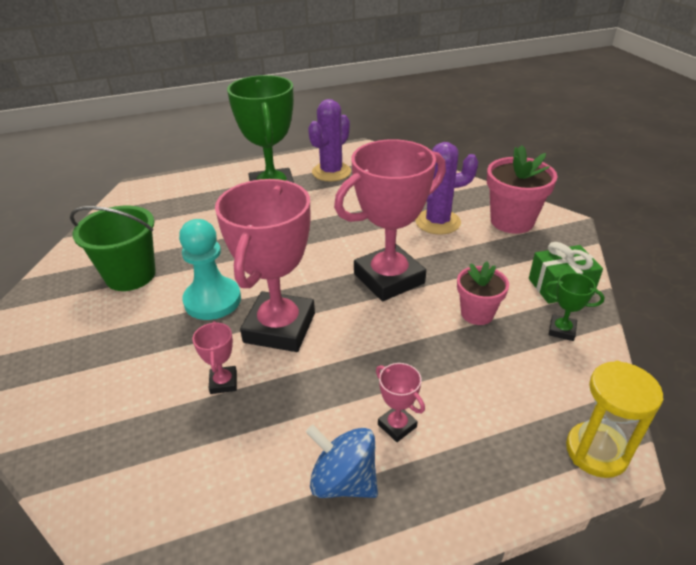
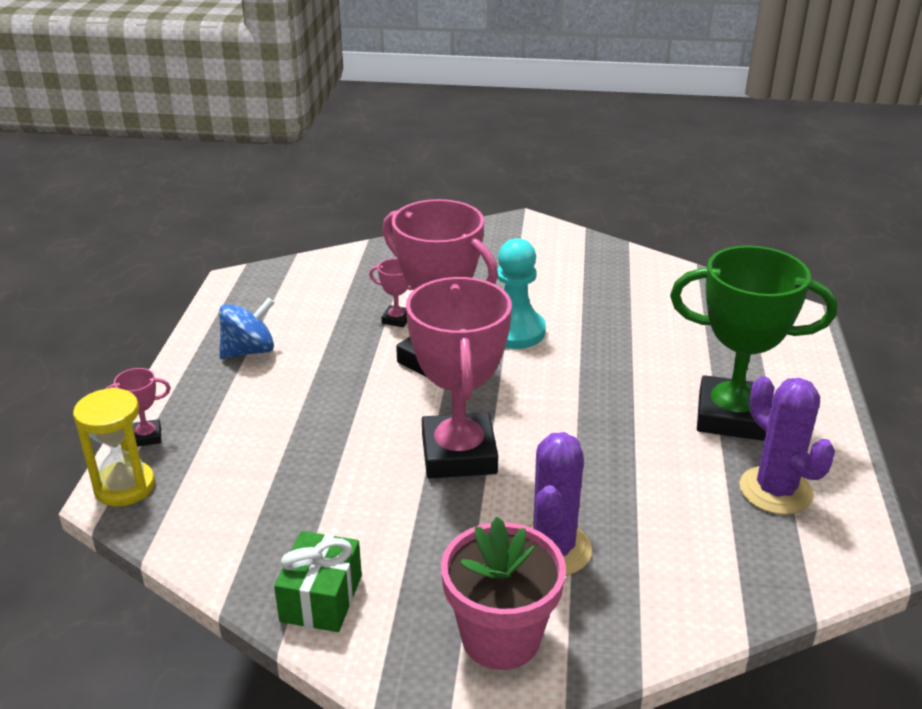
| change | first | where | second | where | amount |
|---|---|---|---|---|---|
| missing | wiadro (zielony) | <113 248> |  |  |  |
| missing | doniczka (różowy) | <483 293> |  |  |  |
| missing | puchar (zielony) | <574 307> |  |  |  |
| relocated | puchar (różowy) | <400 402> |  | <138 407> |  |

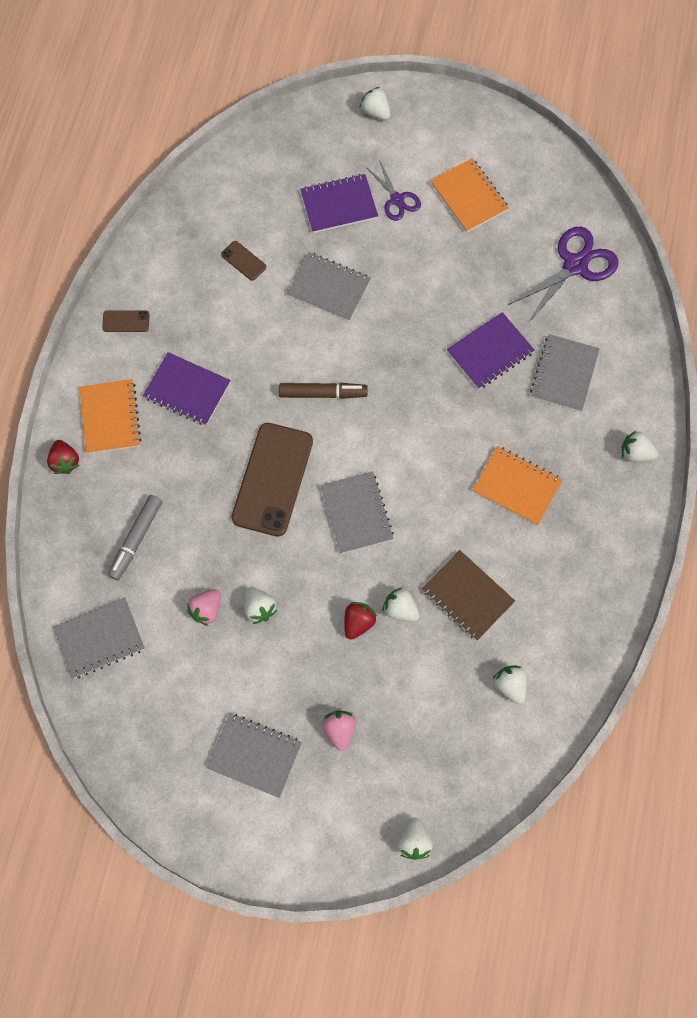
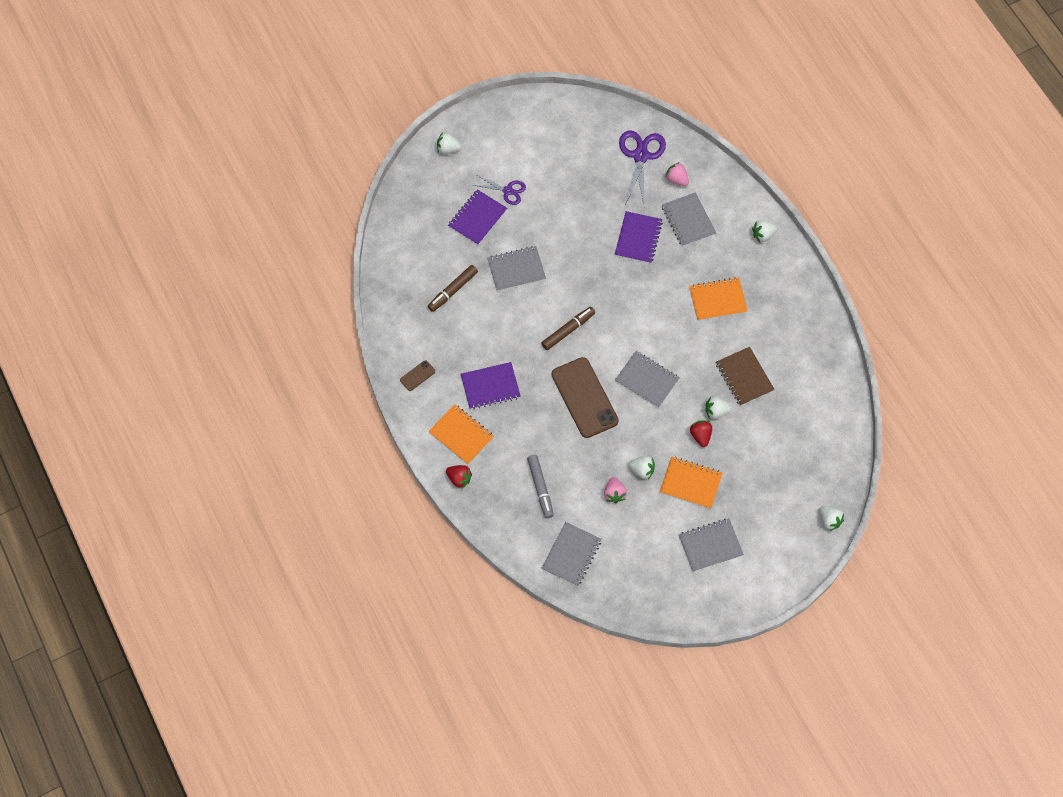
| change | first | where | second | where | amount |
|---|---|---|---|---|---|
| relocated | zeszyt (pomarańczowy) | <469 195> |  | <691 483> |  |
| exchanged | telefon (brązowy) | <243 261> | flamaster (brązowy) | <453 288> |  |
| spun | zeszyt (brązowy) | <468 595> |  | <745 376> | 60 degrees clockwise |
| missing | truskawka (biały) | <510 684> |  |  |  |
| relocated | truskawka (różowy) | <339 730> |  | <677 174> |  |

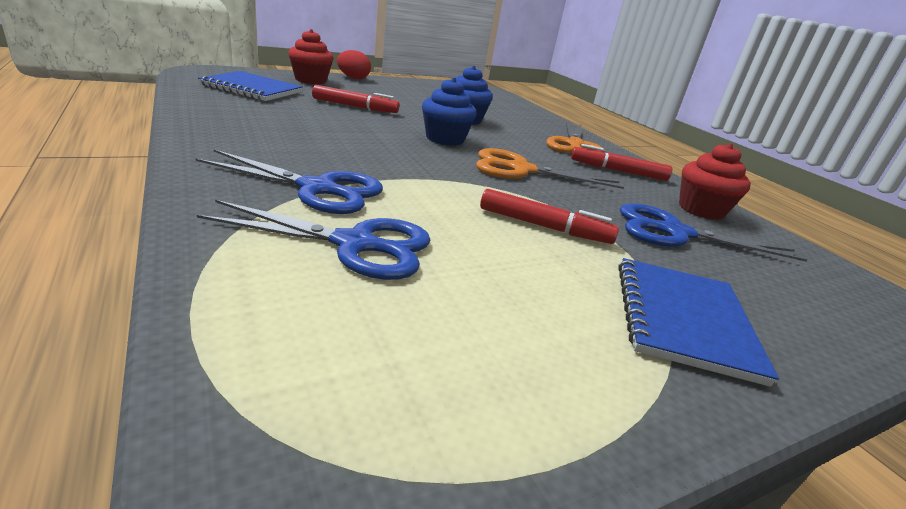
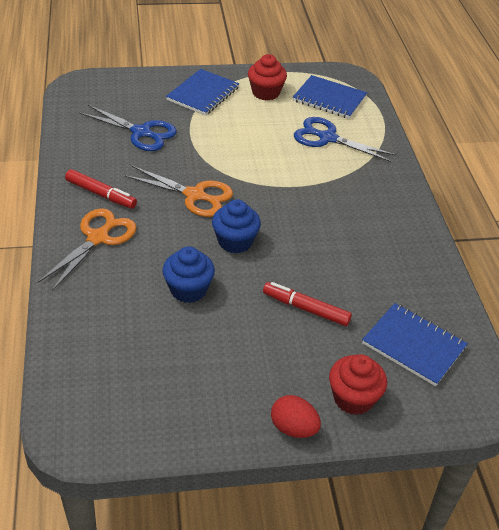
| change | first | where | second | where | amount |
|---|---|---|---|---|---|
| relocated | muffinka (czerwony) | <715 181> |  | <267 77> |  |
| missing | nożyczki (niebieski) | <289 181> |  |  |  |
| missing | flamaster (czerwony) | <549 216> |  |  |  |
| appeared |  |  | zeszyt (niebieski) | <330 97> |  |

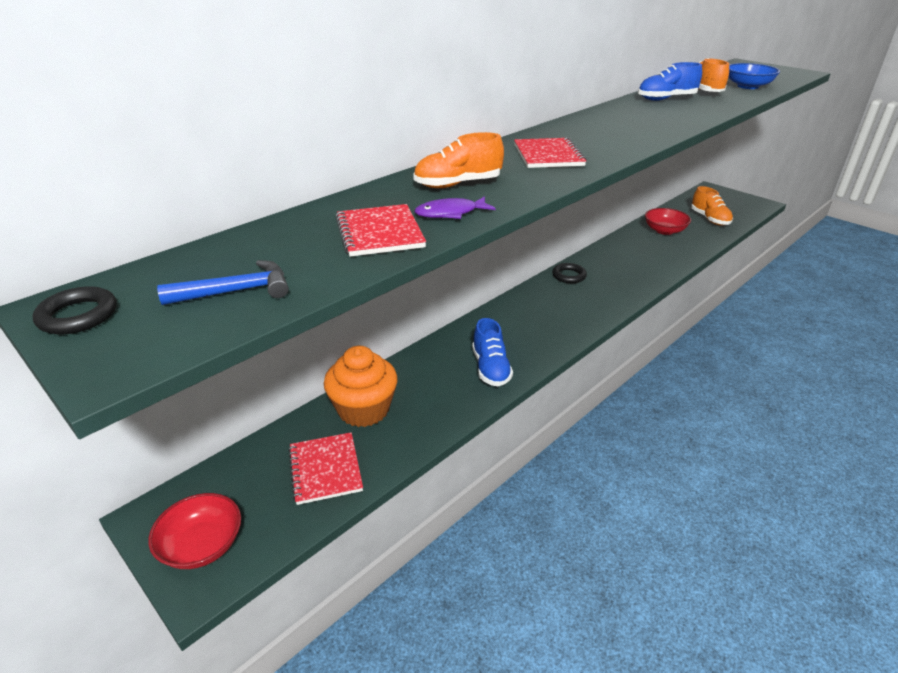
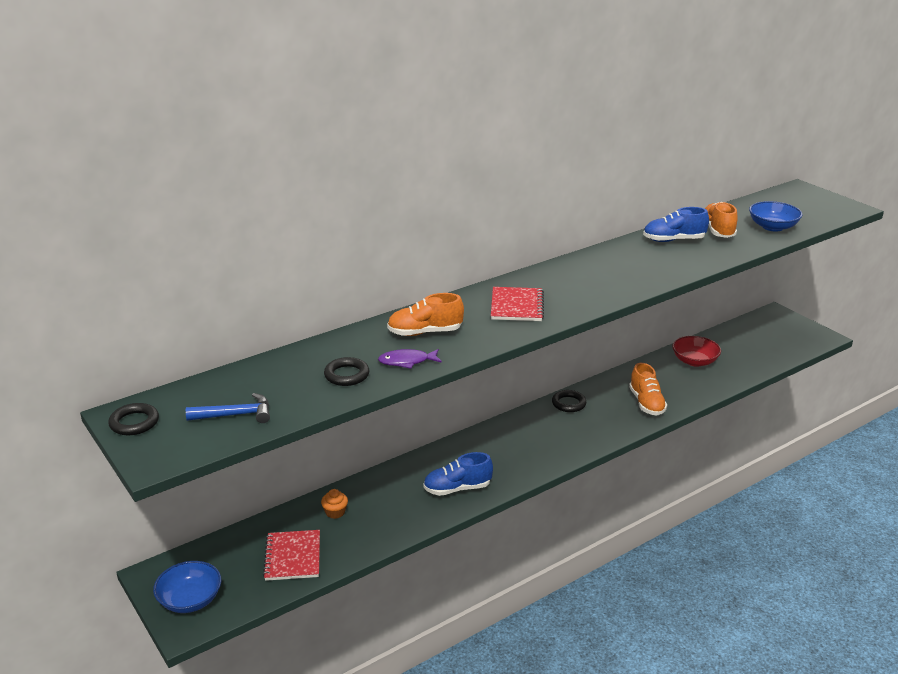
| change | first | where | second | where | amount |
|---|---|---|---|---|---|
| relocated | but (pomarańczowy) | <712 206> |  | <648 389> |  |
| exchanged | zeszyt (czerwony) | <380 230> | pierścień (czarny) | <346 371> |  |
| spun | but (niebieski) | <492 352> |  | <458 474> | 75 degrees clockwise |
| size | muffinka (pomarańczowy) | <361 386> |  | <334 504> | x0.43 |
| colour | miska (czerwony) | <194 531> | miska (niebieski) | <187 587> |  |

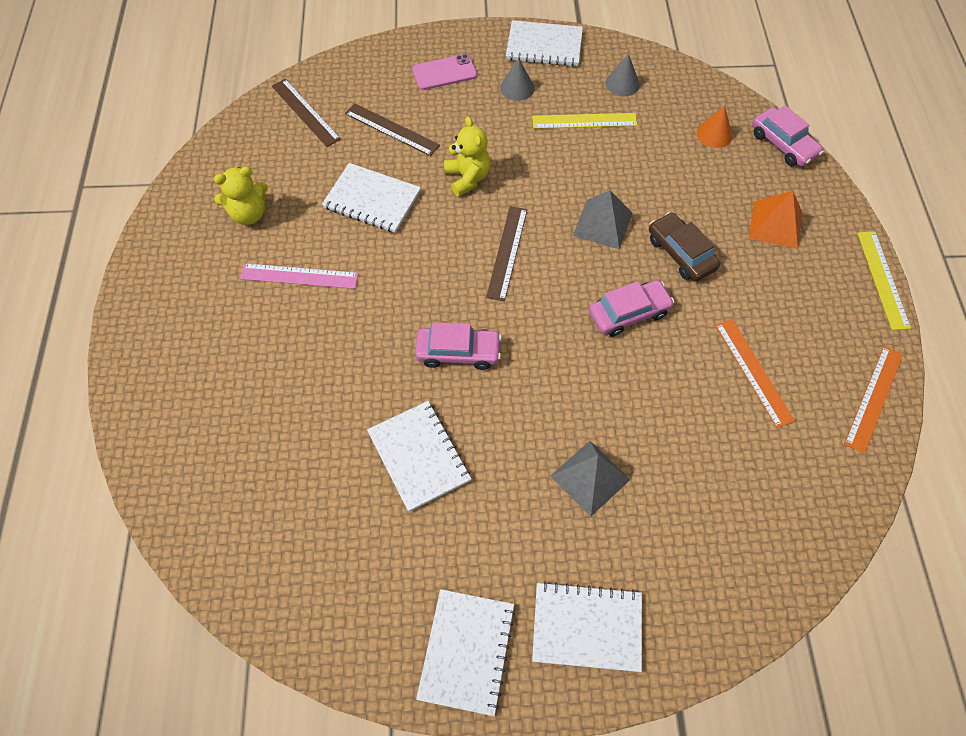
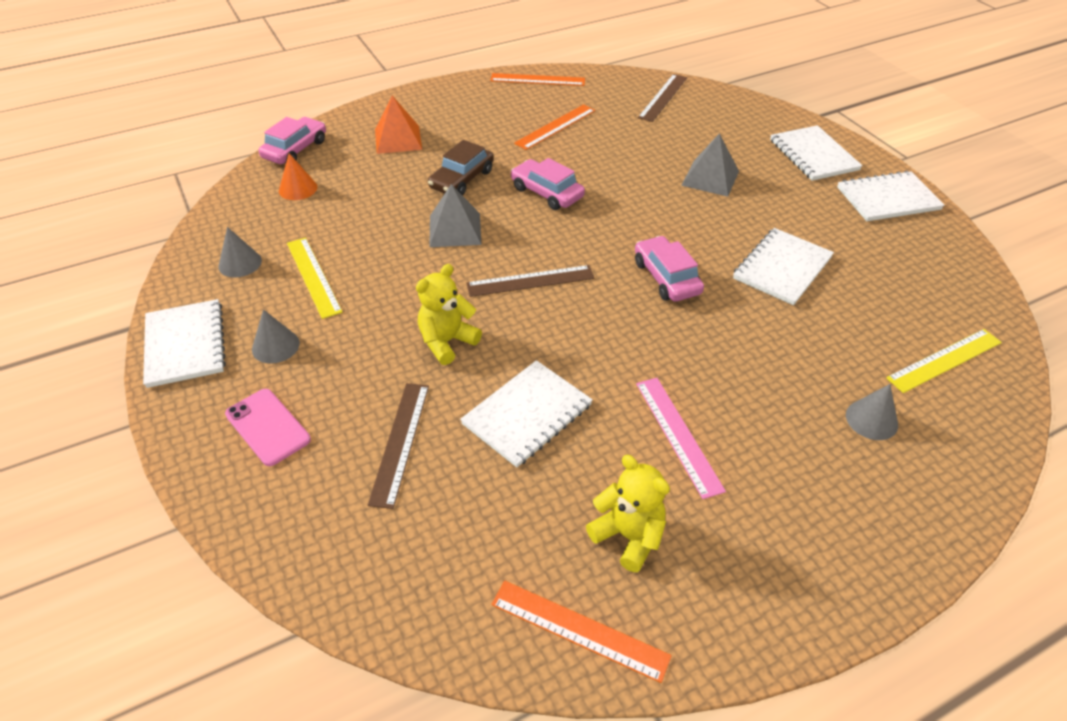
| change | first | where | second | where | amount |
|---|---|---|---|---|---|
| relocated | linijka (brązowy) | <306 113> |  | <662 98> |  |
| spun | zeszyt (biały) | <371 198> |  | <526 413> | 45 degrees clockwise |
| relocated | linijka (żółty) | <884 280> |  | <944 361> |  |
| appeared |  |  | stożek (szary) | <872 412> |  |
| appeared |  |  | linijka (pomarańczowy) | <581 631> |  |

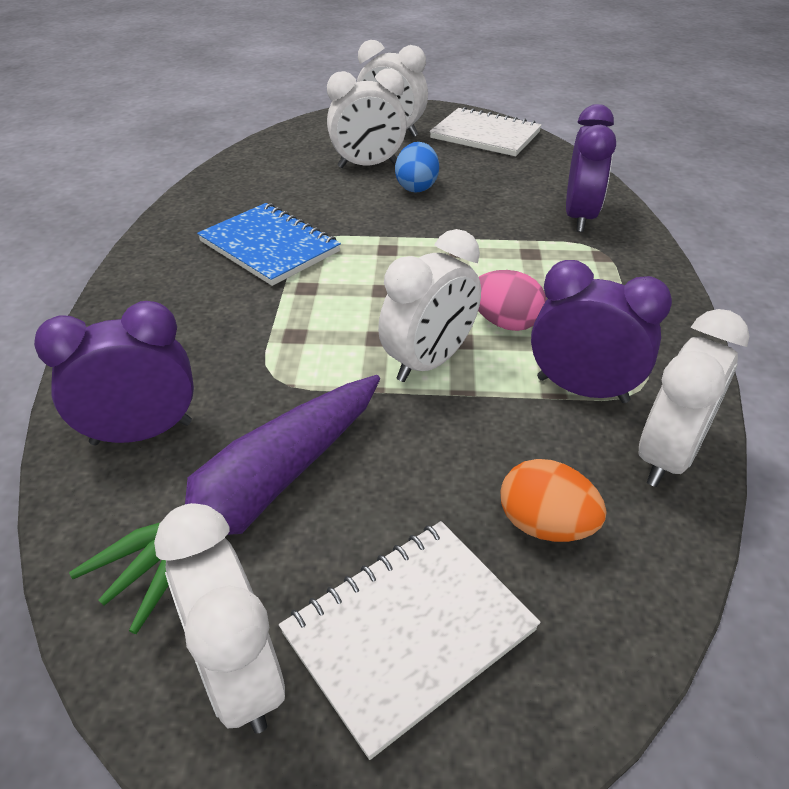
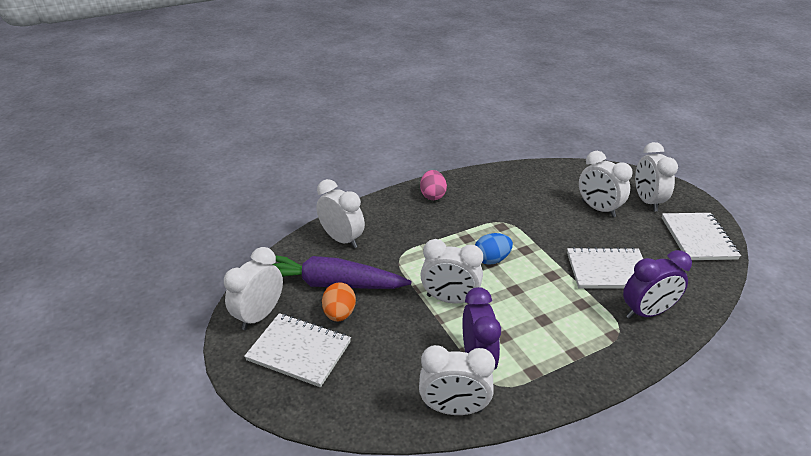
| change | first | where | second | where | amount |
|---|---|---|---|---|---|
| relocated | jajko (niebieski) | <417 167> |  | <494 249> |  |
| missing | zeszyt (niebieski) | <269 244> |  |  |  |
| relocated | jajko (różowy) | <512 300> |  | <433 185> |  |
| colour | budzik (fioletowy) | <114 373> | budzik (biały) | <340 213> |  |
| relocated | jajko (pomarańczowy) | <554 500> |  | <339 302> |  |
| appeared |  |  | zeszyt (biały) | <605 268> |  |

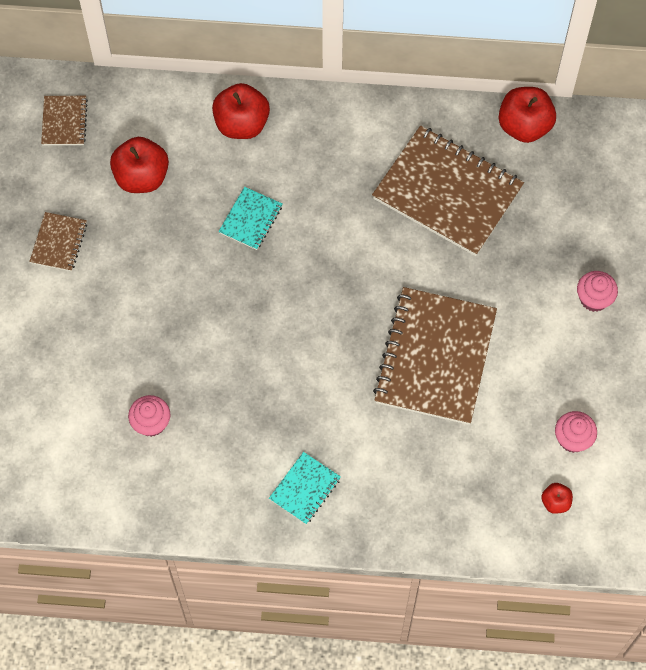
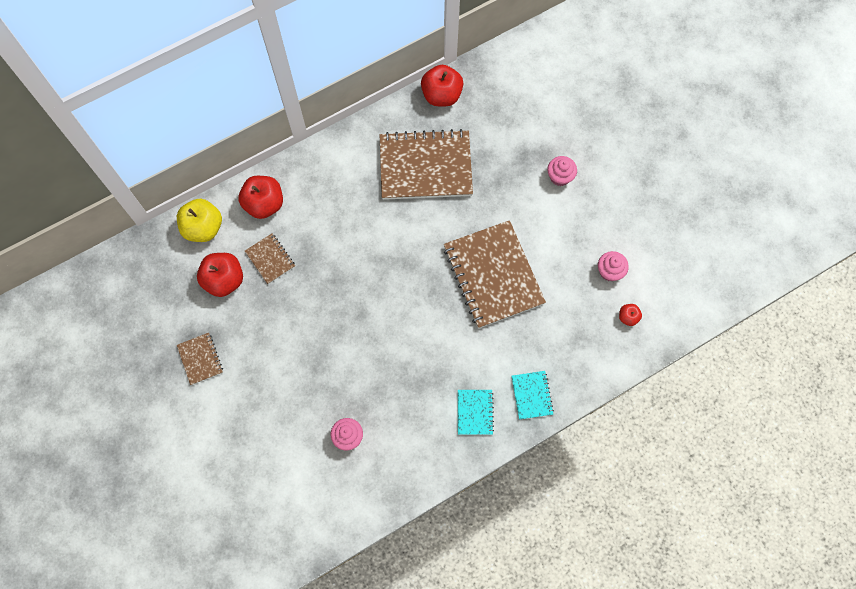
| change | first | where | second | where | amount |
|---|---|---|---|---|---|
| relocated | zeszyt (brązowy) | <64 120> |  | <270 258> |  |
| relocated | zeszyt (turkusowy) | <250 218> |  | <532 395> |  |
| appeared |  |  | jabłko (żółty) | <199 220> |  |

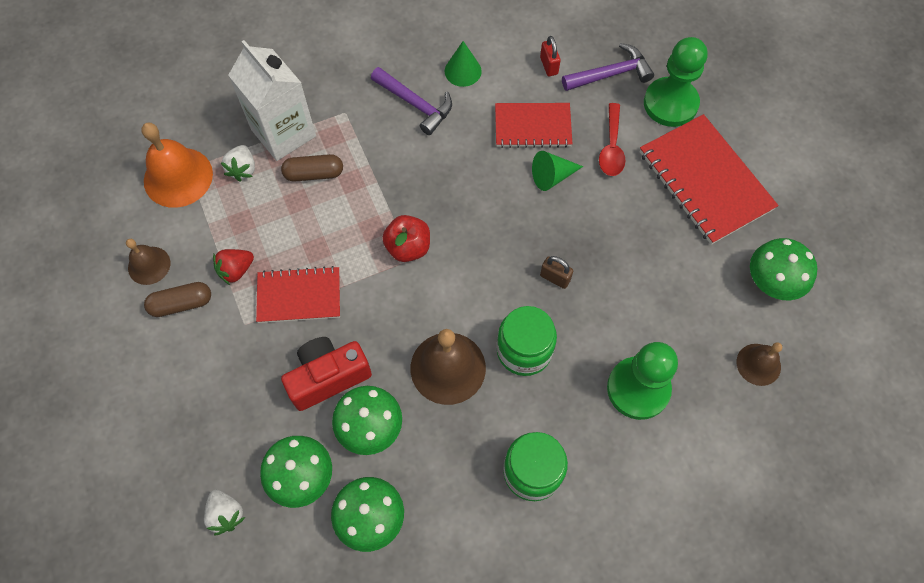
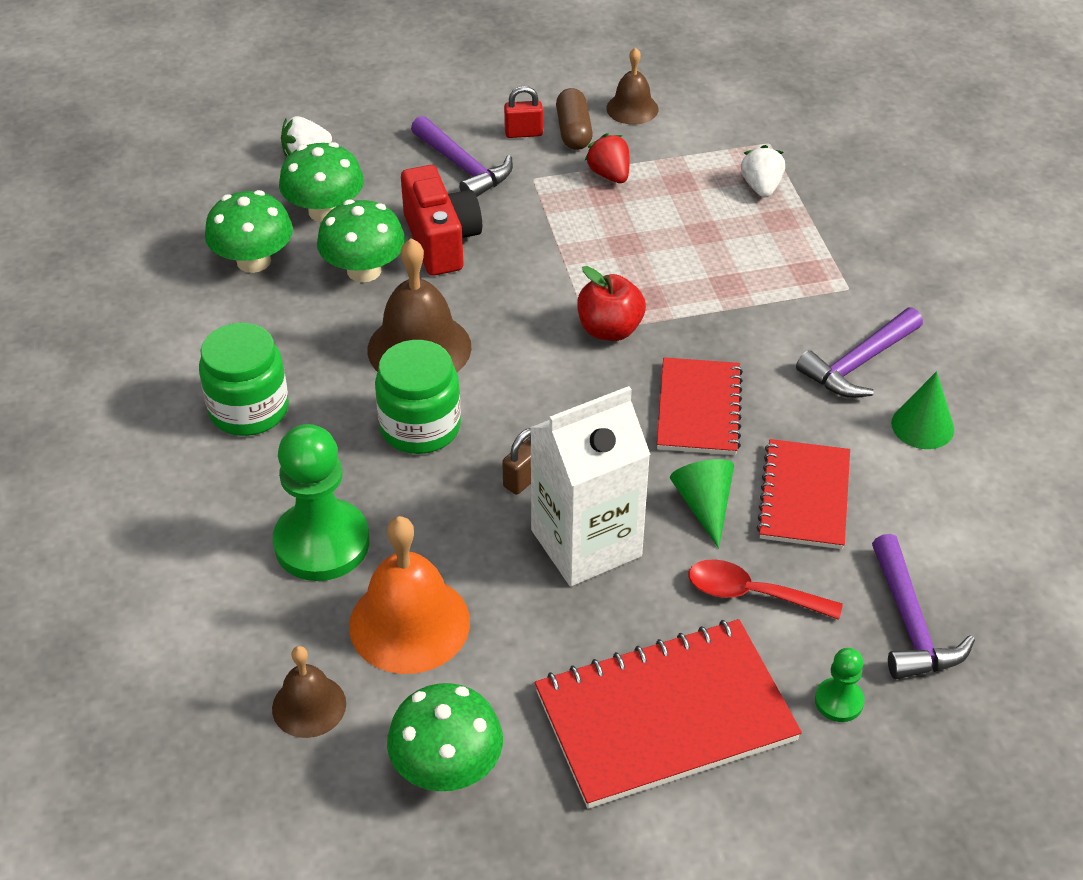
| change | first | where | second | where | amount |
|---|---|---|---|---|---|
| relocated | kłódka (czerwony) | <550 56> |  | <523 112> |  |
| size | pionek (zielony) | <675 82> |  | <839 685> | x0.47 |
| relocated | karton mleka (biały) | <272 100> |  | <590 486> |  |
| relocated | dzwonek (pomarańczowy) | <177 165> |  | <409 595> |  |
| spun | truskawka (biały) | <238 163> |  | <763 171> | 75 degrees clockwise |
| missing | kapsułka (brązowy) | <312 167> |  |  |  |
| relocated | zeszyt (czerwony) | <298 294> |  | <700 406> |  |
| appeared |  |  | młotek (fioletowy) | <462 156> |  |

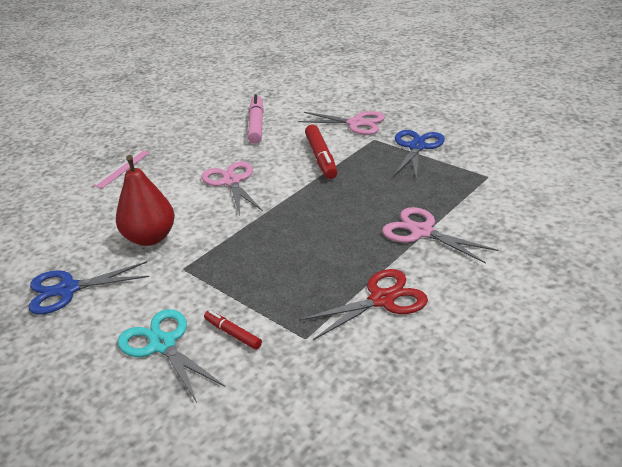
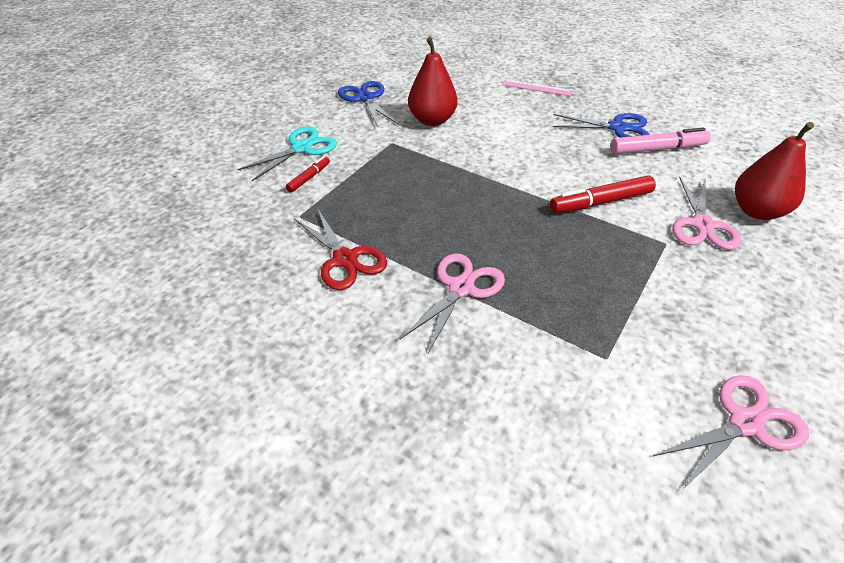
| change | first | where | second | where | amount |
|---|---|---|---|---|---|
| relocated | nożyczki (niebieski) | <419 154> |  | <601 125> |  |
| relocated | nożyczki (różowy) | <232 189> |  | <731 432> |  |
| appeared |  |  | gruszka (czerwony) | <774 171> |  |

